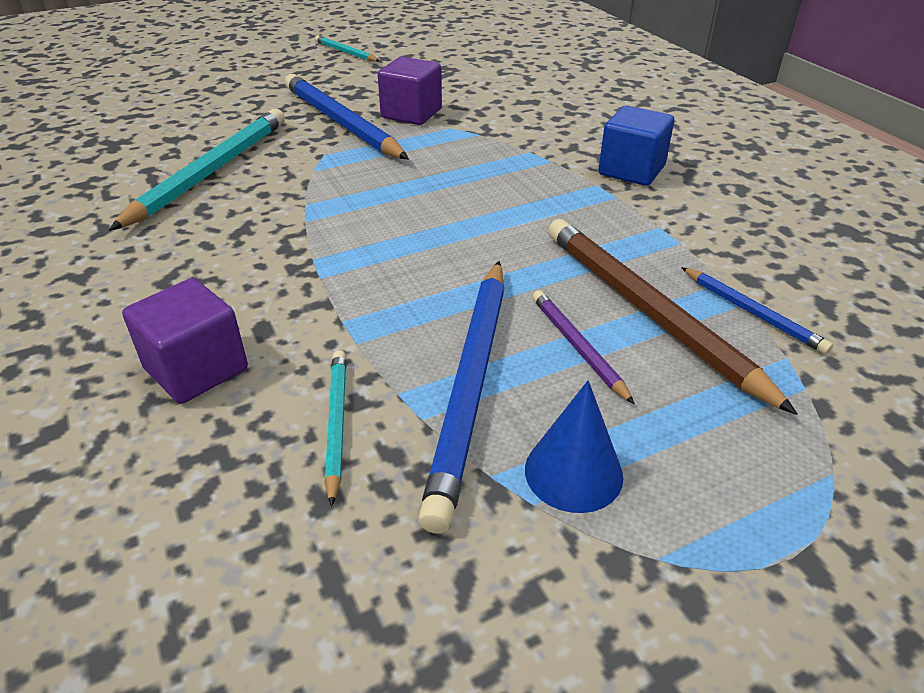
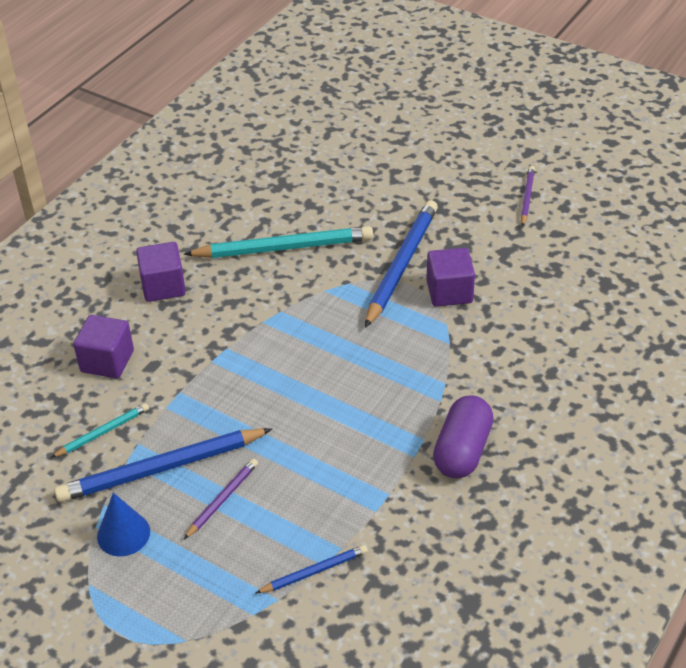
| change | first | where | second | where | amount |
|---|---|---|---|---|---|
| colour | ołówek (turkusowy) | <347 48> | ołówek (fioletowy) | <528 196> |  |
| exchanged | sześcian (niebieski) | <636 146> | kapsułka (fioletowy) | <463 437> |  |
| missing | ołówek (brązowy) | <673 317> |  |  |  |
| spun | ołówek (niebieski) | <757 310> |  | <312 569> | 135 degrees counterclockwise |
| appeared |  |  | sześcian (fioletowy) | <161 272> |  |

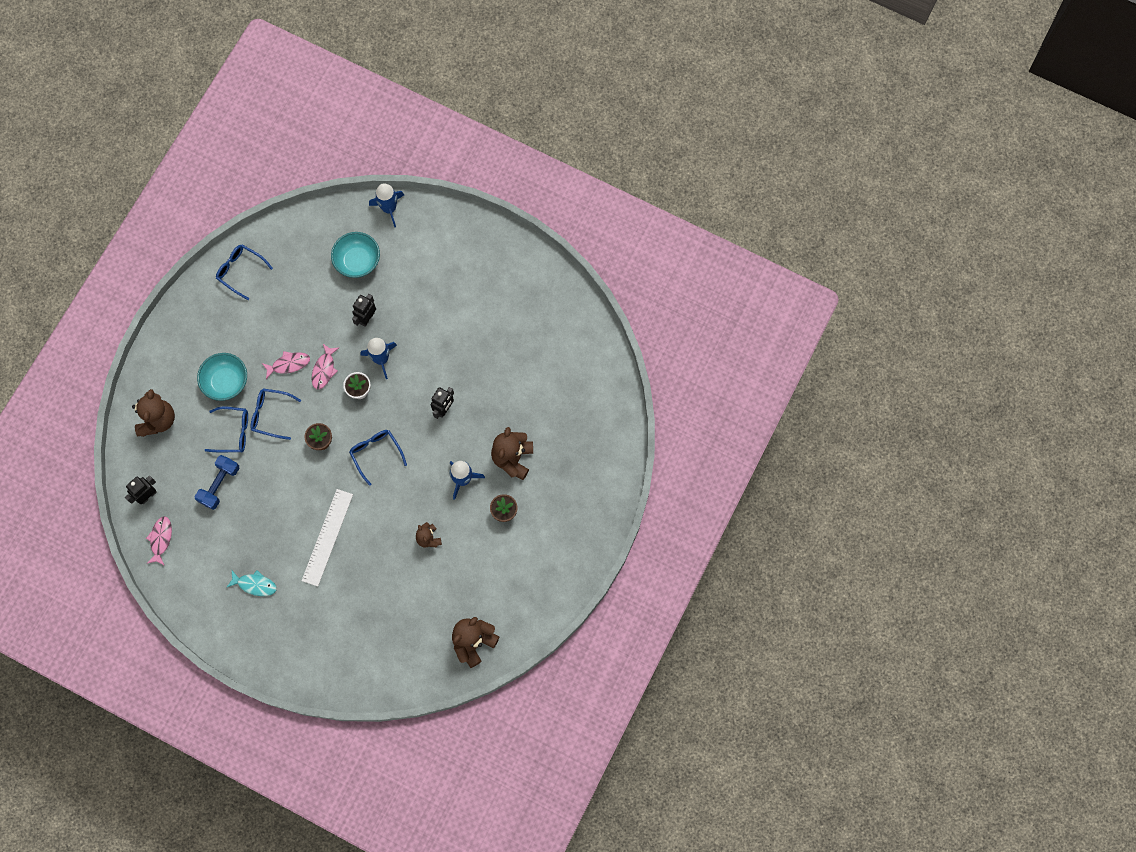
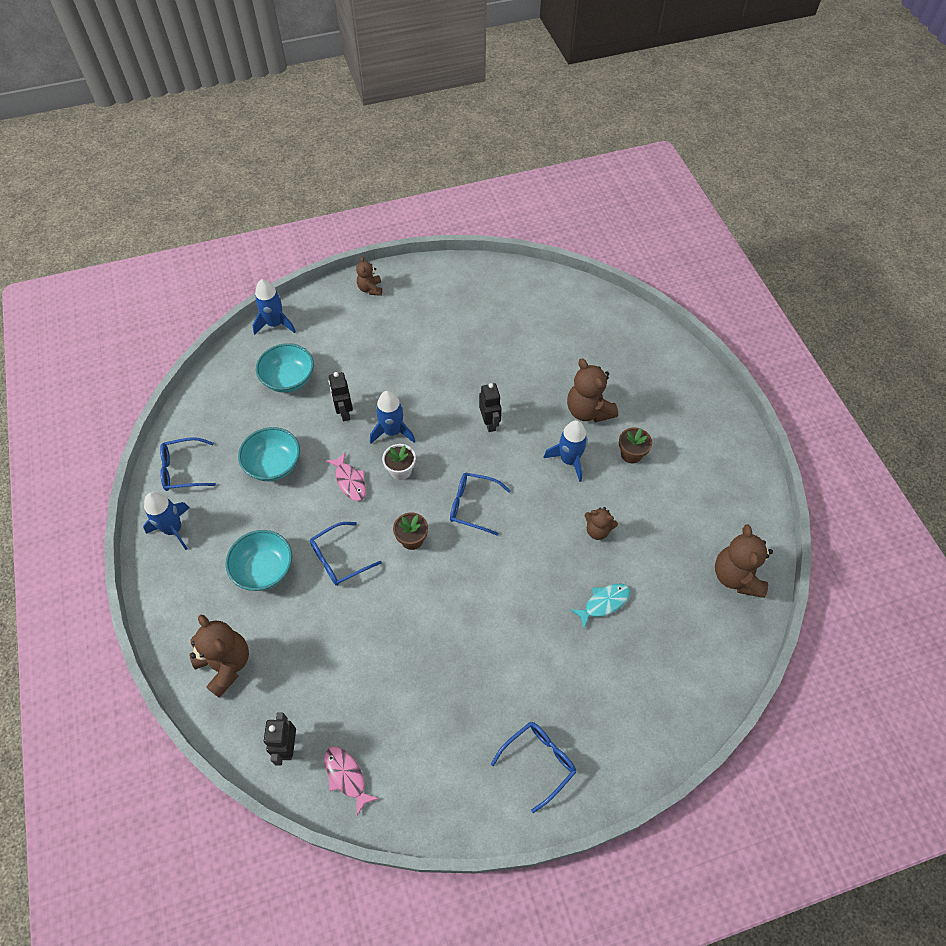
| change | first | where | second | where | amount |
|---|---|---|---|---|---|
| missing | ryba (różowy) | <286 365> |  |  |  |
| relocated | okulary (niebieski) | <226 429> |  | <533 767> |  |
| missing | hantel (niebieski) | <217 482> |  |  |  |
| missing | linijka (biały) | <327 538> |  |  |  |
| relocated | ryba (turkusowy) | <251 583> |  | <600 605> |  |
| appeared |  |  | miś (brązowy) | <369 276> |  |
| appeared |  |  | miska (turkusowy) | <269 454> |  |
| appeared |  |  | rakieta (niebieski) | <166 521> |  |

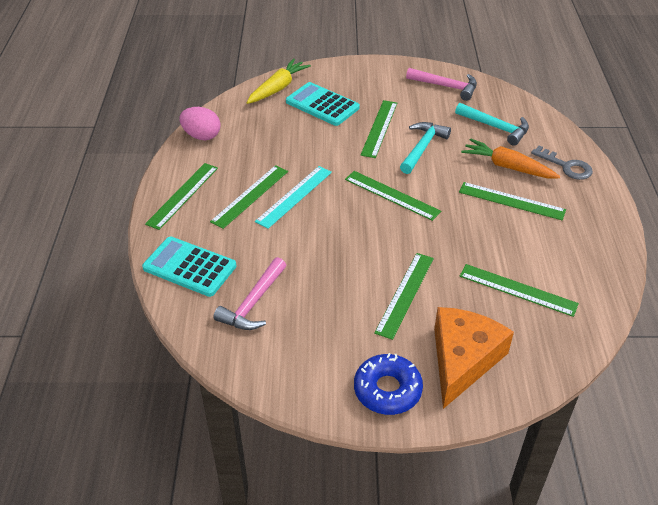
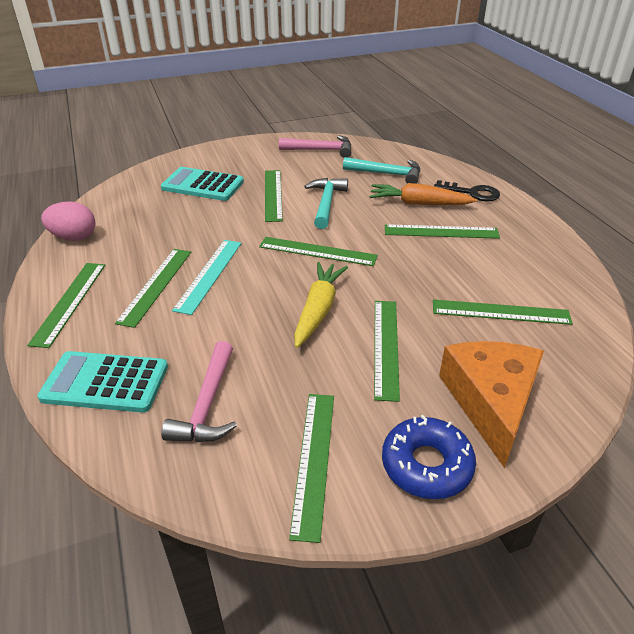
| change | first | where | second | where | amount |
|---|---|---|---|---|---|
| relocated | marchewka (żółty) | <278 81> |  | <321 305> |  |
| colour | klucz (szary) | <562 162> | klucz (czarny) | <467 190> |  |
| appeared |  |  | linijka (zielony) | <311 468> |  |

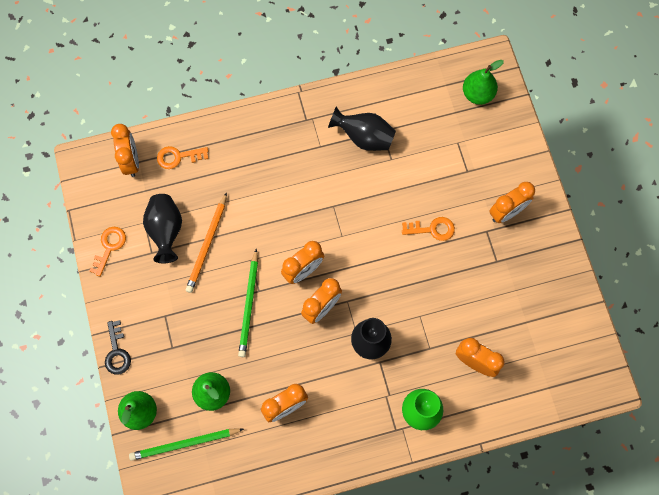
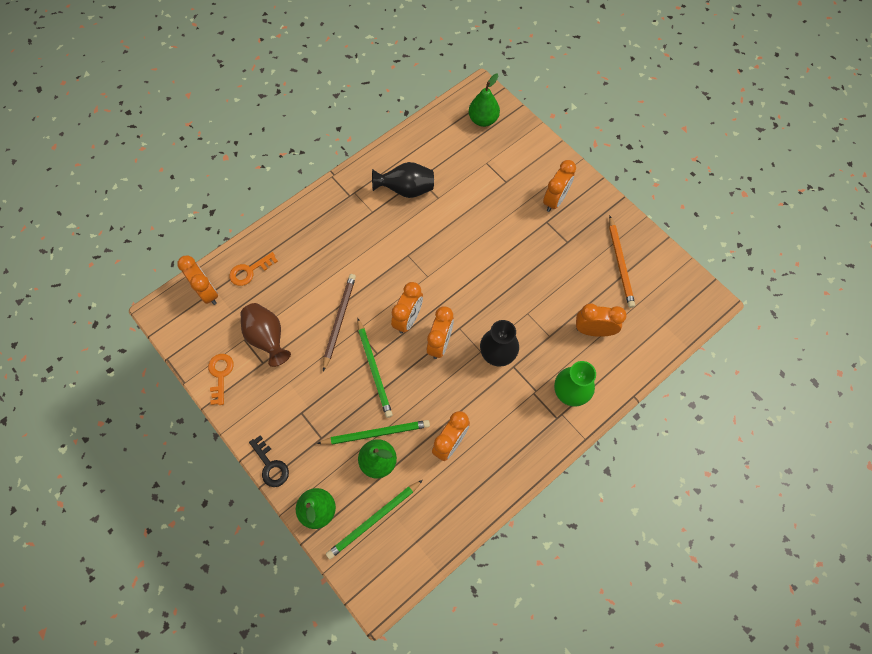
| change | first | where | second | where | amount |
|---|---|---|---|---|---|
| relocated | ołówek (pomarańczowy) | <206 242> |  | <622 262> |  |
| colour | wazon (czarny) | <162 228> | wazon (brązowy) | <265 335> |  |
| missing | klucz (pomarańczowy) | <428 229> |  |  |  |
| appeared |  |  | ołówek (brązowy) | <339 322> |  |
| appeared |  |  | ołówek (zielony) | <373 432> |  |

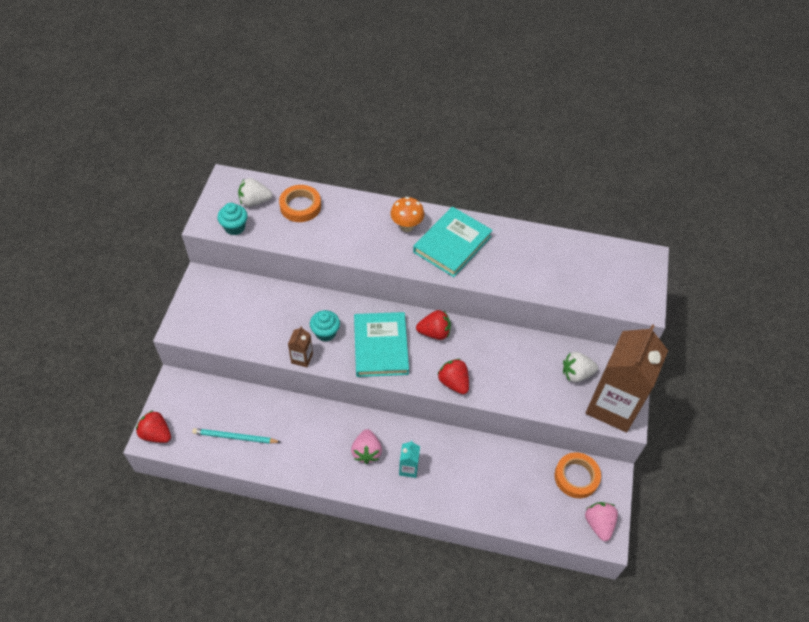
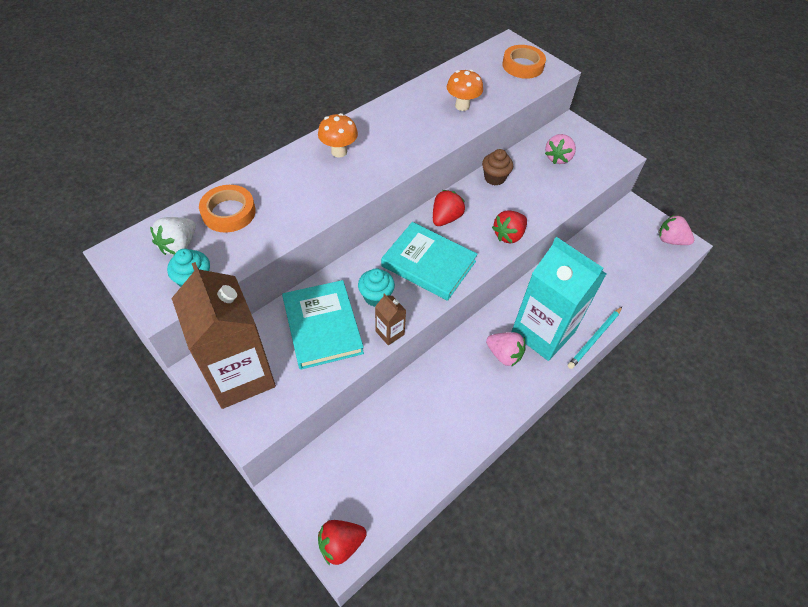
| change | first | where | second | where | amount |
|---|---|---|---|---|---|
| relocated | książka (turkusowy) | <453 242> |  | <323 325> |  |
| relocated | karton mleka (brązowy) | <627 378> |  | <223 335> |  |
| colour | truskawka (biały) | <580 367> | truskawka (różowy) | <560 149> |  |
| spun | truskawka (czerwony) | <453 376> |  | <509 226> | 45 degrees counterclockwise |
| relocated | ołówek (turkusowy) | <236 436> |  | <595 338> |  |
| size | karton mleka (turkusowy) | <409 459> |  | <559 299> | x2.49 |
| relocated | taśma klejąca (pomarańczowy) | <577 475> |  | <524 62> |  |
| appeared |  |  | grzyb (pomarańczowy) | <465 90> |  |
| appeared |  |  | muffinka (brązowy) | <497 167> |  |

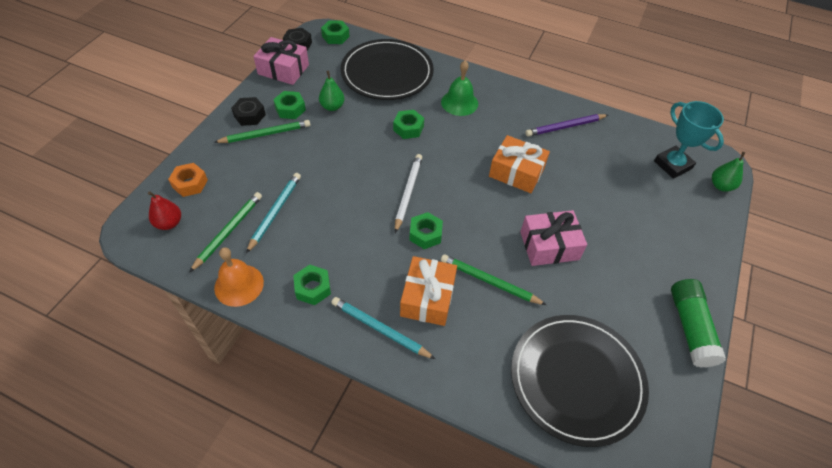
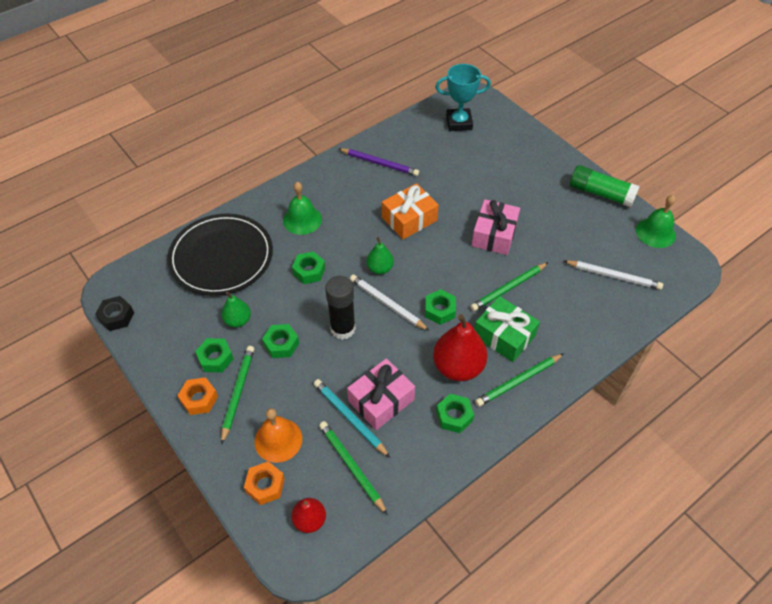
| change | first | where | second | where | amount |
|---|---|---|---|---|---|
| relocated | nakrętka (zielony) | <335 32> |  | <280 341> |  |
| relocated | prezent (różowy) | <281 61> |  | <381 394> |  |
| colour | nakrętka (czarny) | <248 111> | nakrętka (pomarańczowy) | <197 396> |  |
| spun | ołówek (fioletowy) | <566 125> |  | <378 162> | 75 degrees counterclockwise |
| relocated | gruszka (zielony) | <728 171> |  | <380 255> |  |
| relocated | dzwonek (pomarańczowy) | <239 277> |  | <278 435> |  |
| colour | prezent (pomarańczowy) | <428 291> | prezent (zielony) | <507 329> |  |
| colour | ołówek (turkusowy) | <383 328> | ołówek (zielony) | <519 380> |  |
| exchanged | talerz (czarny) | <580 381> | ołówek (biały) | <613 275> |  |
| appeared |  |  | dzwonek (zielony) | <656 221> |  |
| appeared |  |  | klej w sztyfcie (czarny) | <340 308> |  |
| appeared |  |  | gruszka (czerwony) | <460 347> |  |

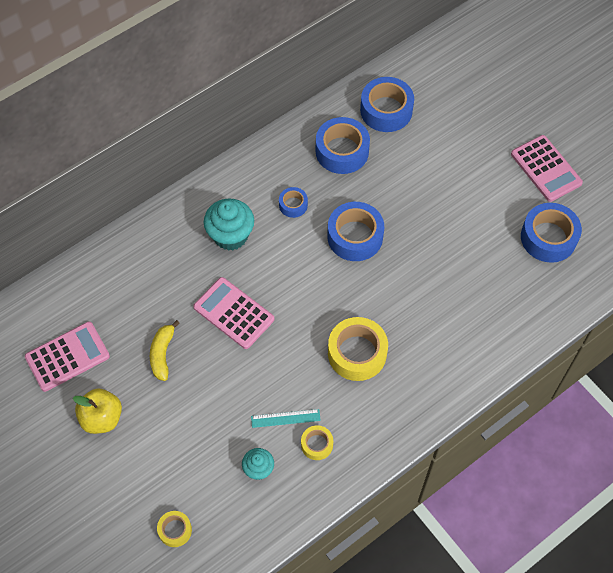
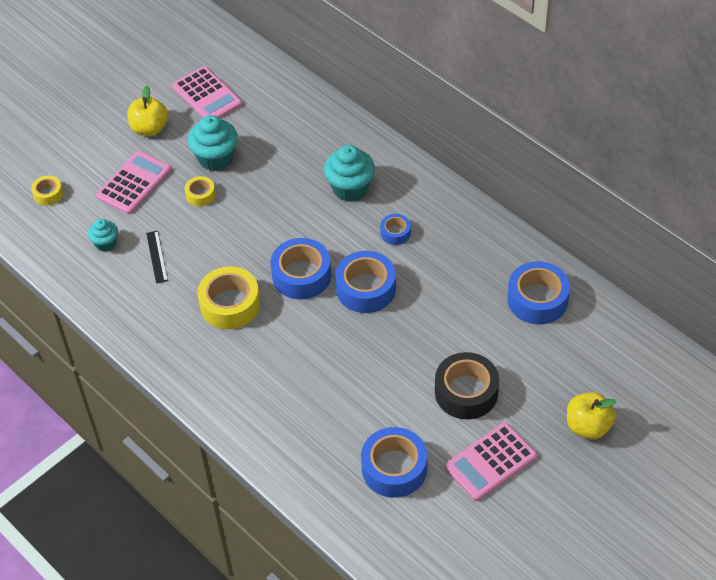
| change | first | where | second | where | amount |
|---|---|---|---|---|---|
| relocated | taśma klejąca (niebieski) | <343 145> |  | <301 269> |  |
| relocated | kalkulator (różowy) | <233 313> |  | <133 182> |  |
| exchanged | banan (żółty) | <165 350> | muffinka (turkusowy) | <213 143> |  |
| colour | linijka (turkusowy) | <286 418> | linijka (czarny) | <157 257> |  |
| relocated | taśma klejąca (żółty) | <317 442> |  | <200 191> |  |
| appeared |  |  | taśma klejąca (czarny) | <467 386> |  |
| appeared |  |  | jabłko (żółty) | <591 415> |  |

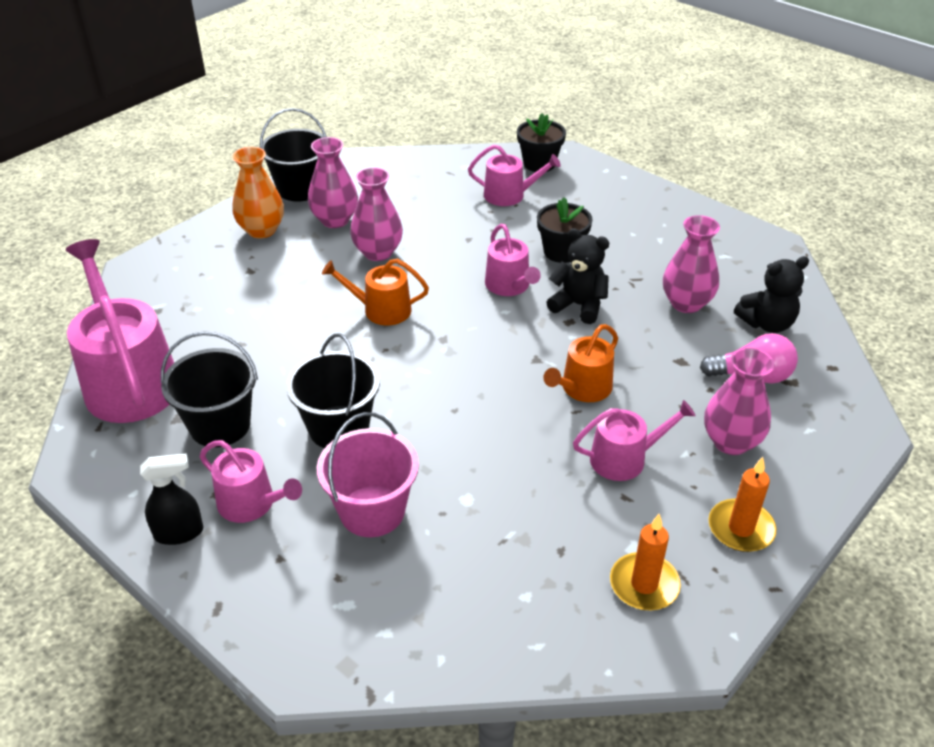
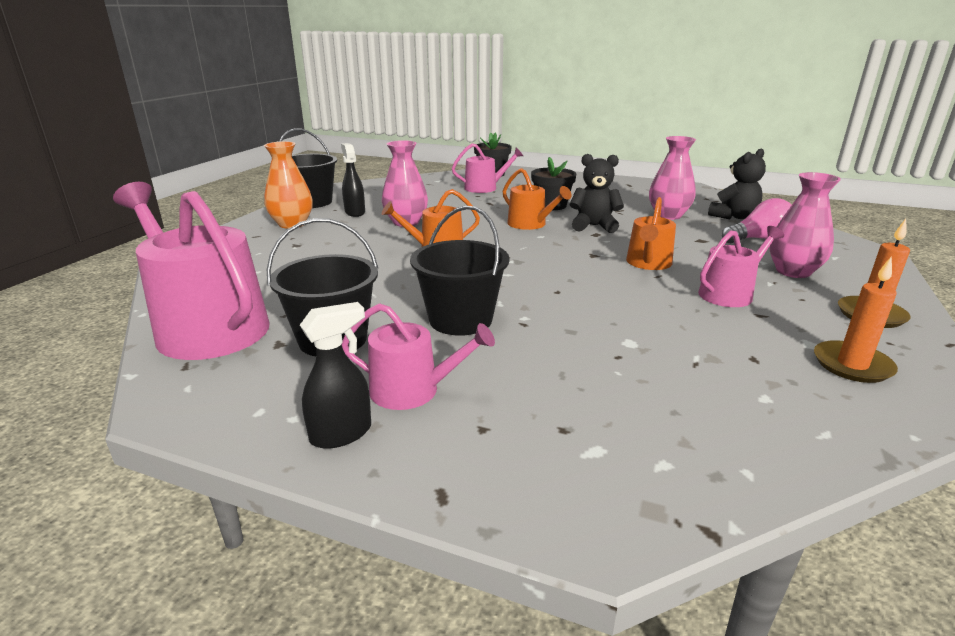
| change | first | where | second | where | amount |
|---|---|---|---|---|---|
| exchanged | wazon (różowy) | <333 182> | spryskiwacz (czarny) | <353 180> |  |
| colour | konewka (różowy) | <513 260> | konewka (pomarańczowy) | <537 199> |  |
| missing | wiadro (różowy) | <368 474> |  |  |  |

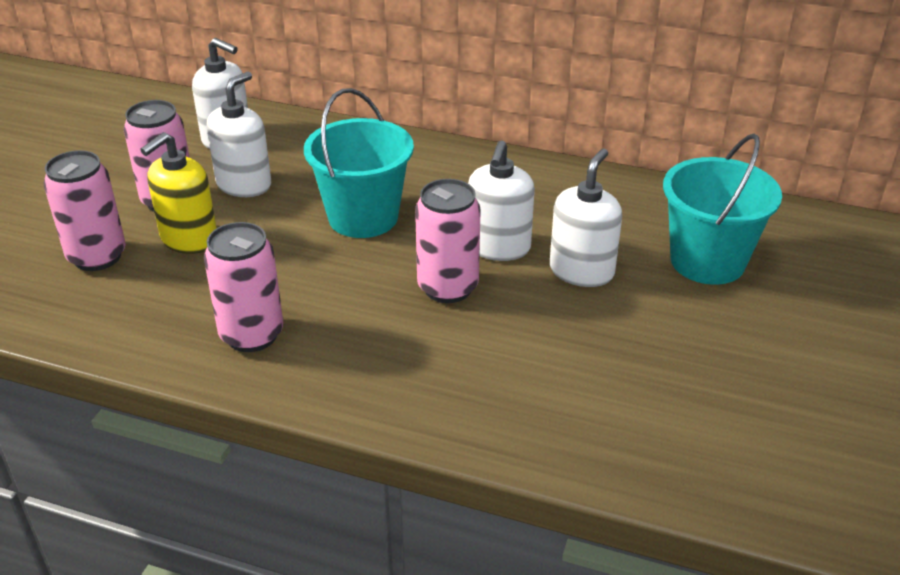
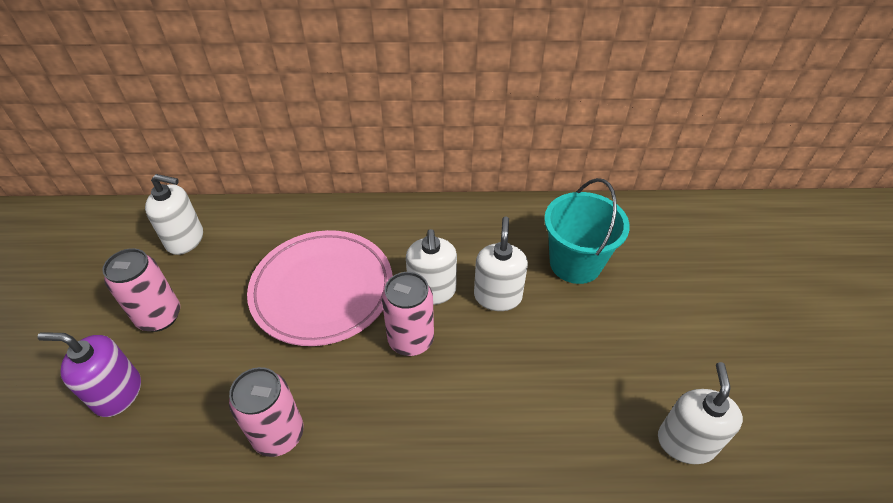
| change | first | where | second | where | amount |
|---|---|---|---|---|---|
| relocated | dozownik mydła (biały) | <239 134> |  | <700 413> |  |
| exchanged | wiadro (turkusowy) | <359 163> | talerz (różowy) | <320 288> |  |
| missing | dozownik mydła (żółty) | <178 193> |  |  |  |
| exchanged | puszka (różowy) | <85 210> | dozownik mydła (fioletowy) | <89 374> |  |

